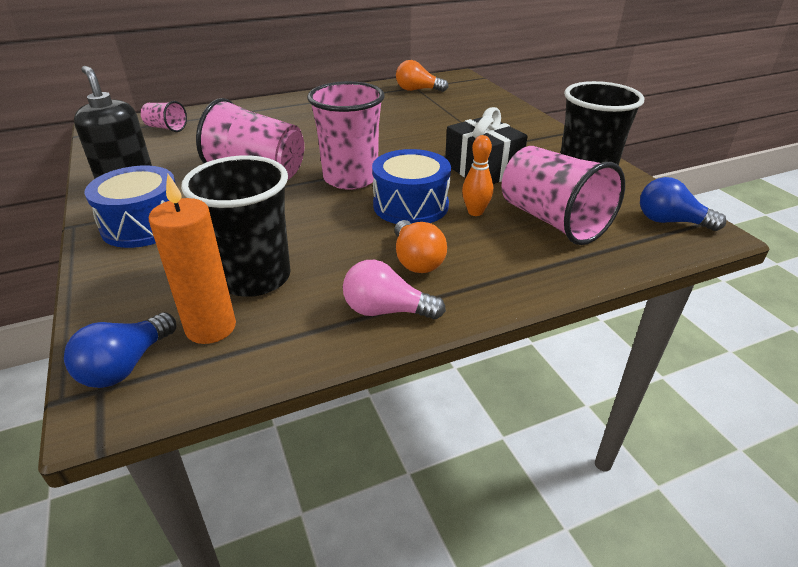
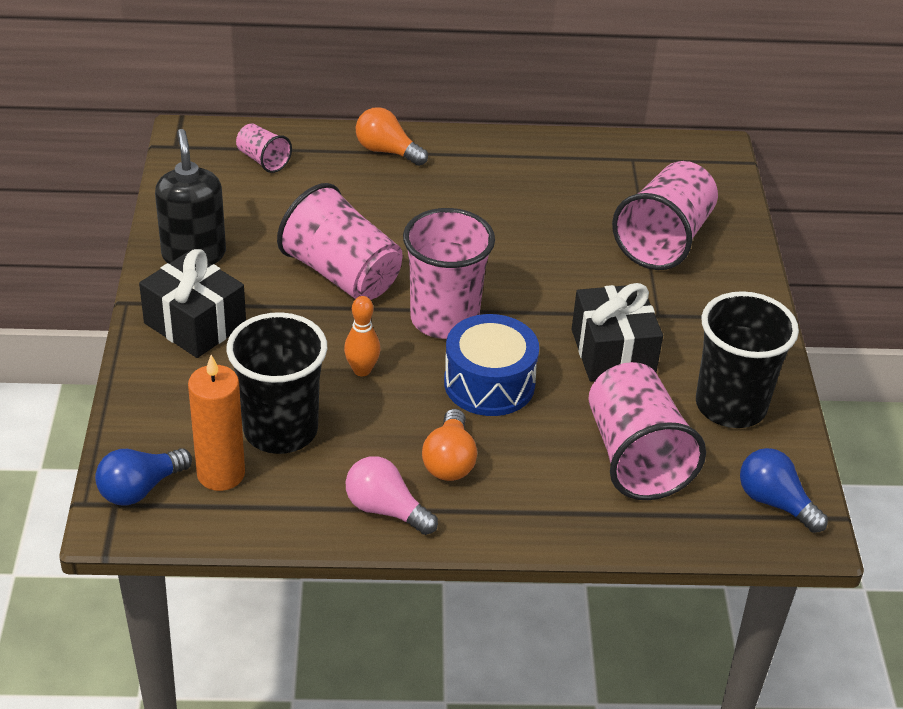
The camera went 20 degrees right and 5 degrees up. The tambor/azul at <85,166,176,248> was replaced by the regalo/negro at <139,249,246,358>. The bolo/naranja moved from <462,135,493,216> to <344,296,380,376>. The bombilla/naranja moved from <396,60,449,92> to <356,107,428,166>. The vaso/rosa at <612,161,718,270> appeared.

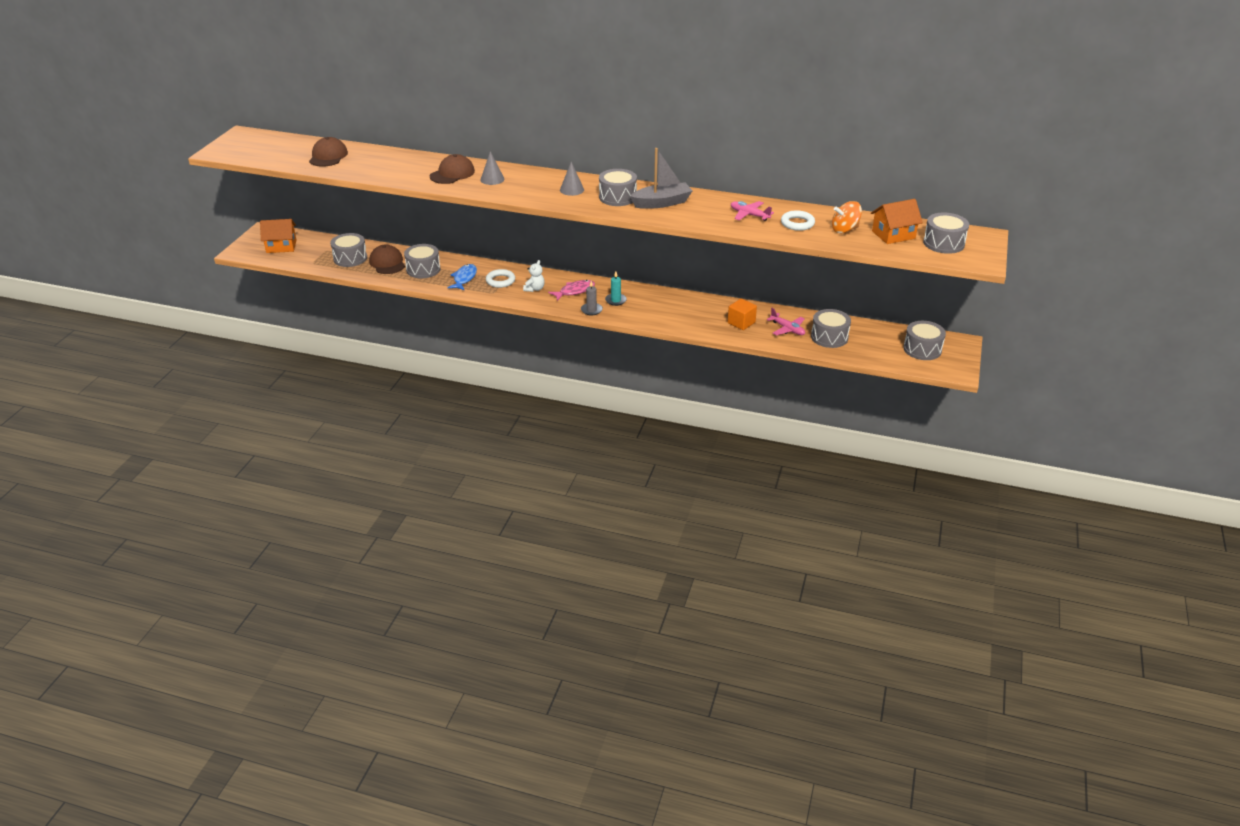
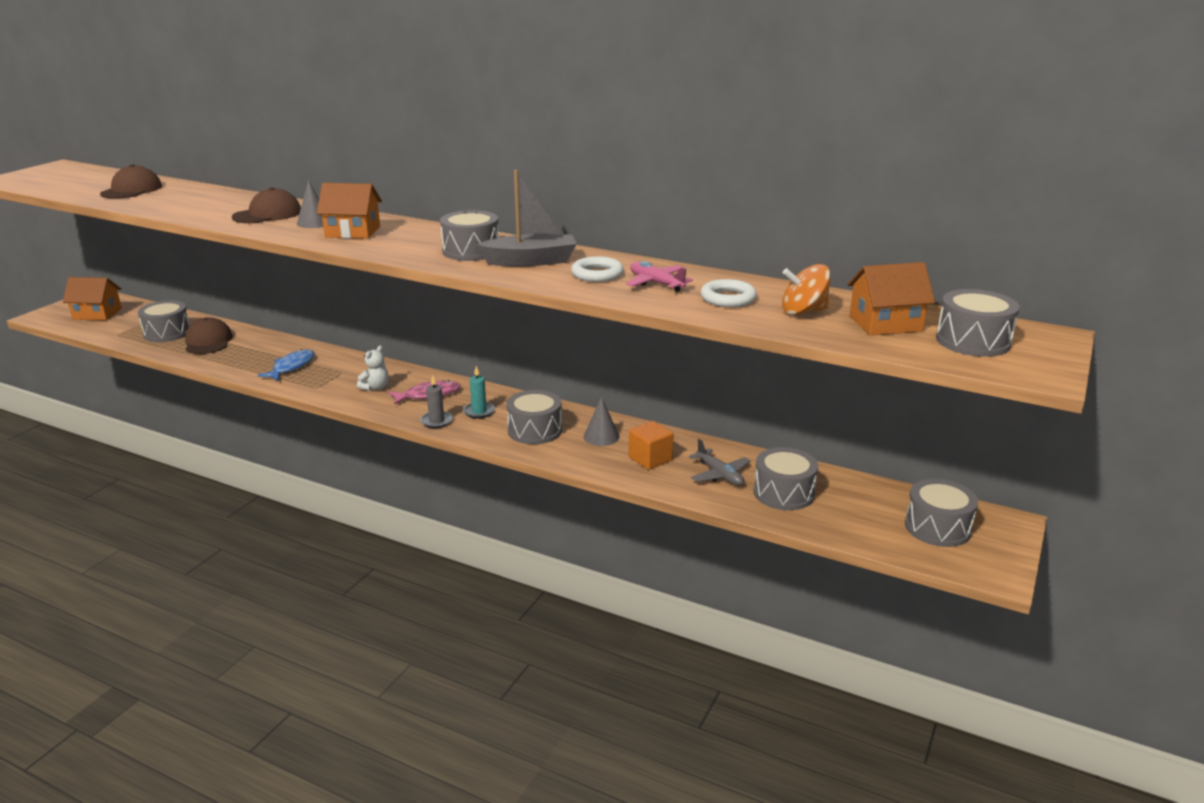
The camera went 10 degrees right and 10 degrees down. The casa/naranja at <317,183,382,239> appeared. The tambor/gris moved from <404,244,441,278> to <506,390,562,444>. The anillo/blanco moved from <486,269,515,288> to <571,256,624,282>. The cono/gris moved from <560,162,584,196> to <584,397,619,446>. The avión/rosa at <767,308,805,335> became the avión/gris at <689,439,750,486>.

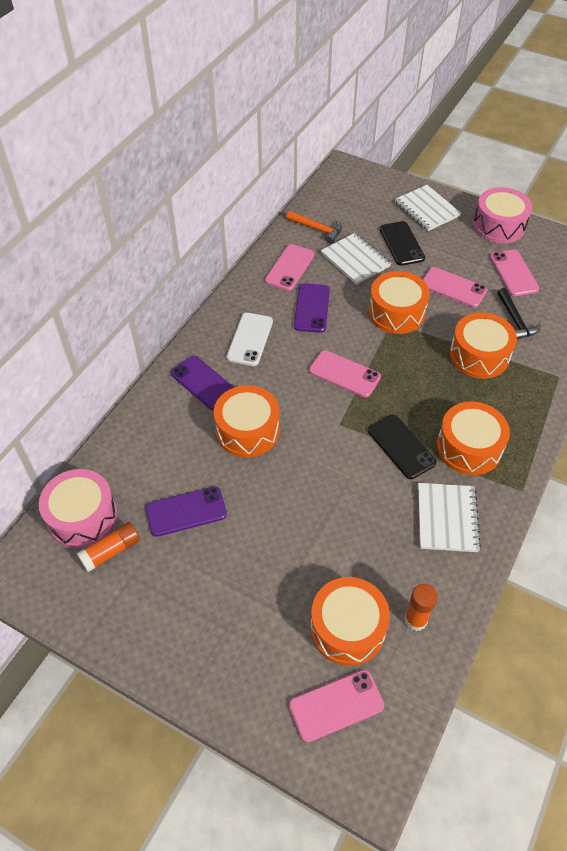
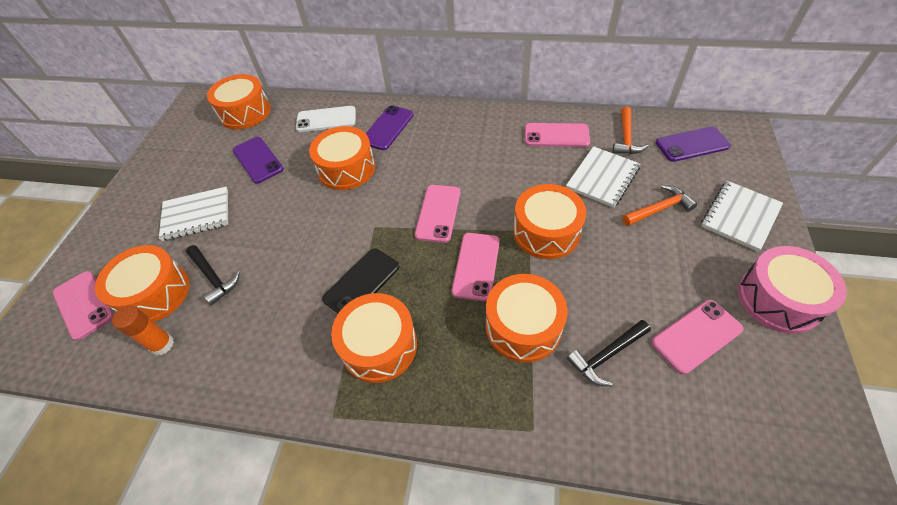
The camera went 75 degrees right and 0 degrees up. The cuaderno/blanco moved from <418,483,481,552> to <159,186,228,241>. The martillo/negro at <186,245,240,305> appeared. The tambor/rosa at <39,469,117,548> became the tambor/naranja at <207,74,271,129>. The móvil/blanco moved from <227,313,273,366> to <296,106,356,132>. The móvil/rosa moved from <422,267,488,308> to <452,233,500,301>. The móvil/negro at <380,221,425,266> was replaced by the martillo/naranja at <622,185,697,226>. The móvil/morado moved from <294,283,330,333> to <656,126,731,162>. The barra de pegamento/naranja at <77,522,140,572> disappeared.

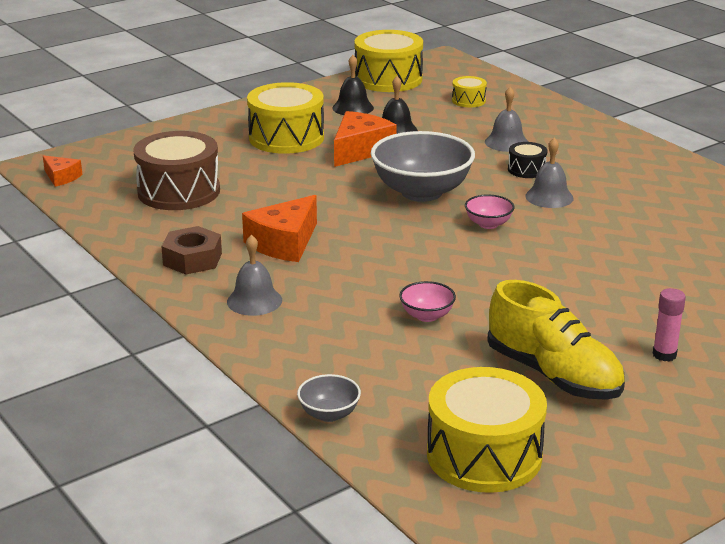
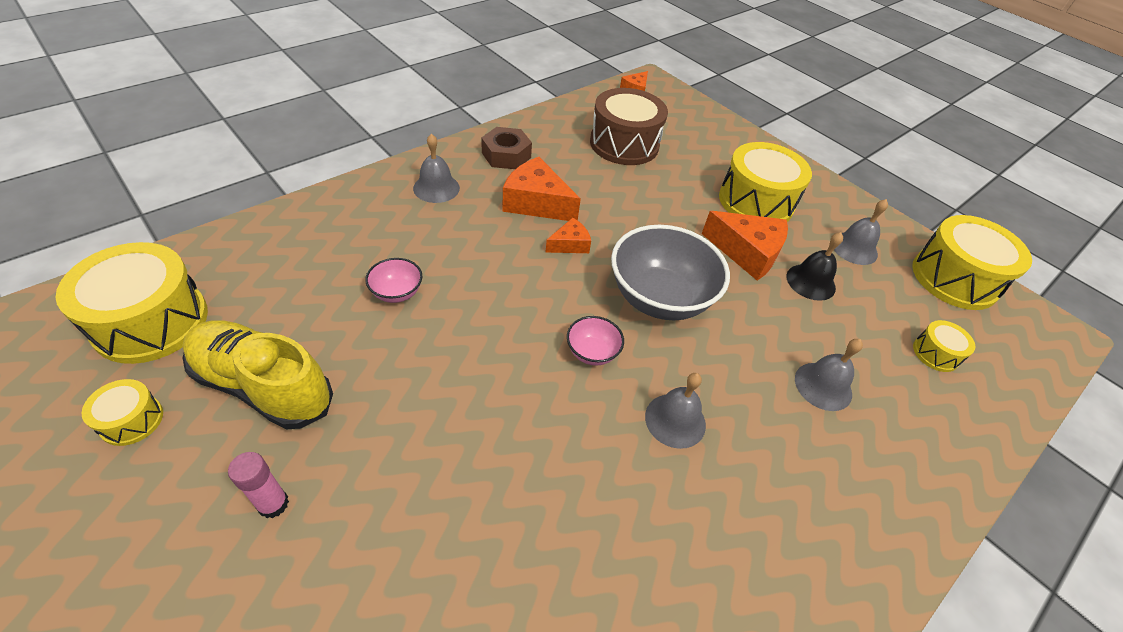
The camera went 80 degrees right and 20 degrees up. The tambor/amarillo at <81,379,163,446> appeared. The zapato/amarillo at <487,280,625,400> turned 75 degrees clockwise. The queso/naranja at <545,218,591,253> appeared. The campana/negro at <332,55,374,115> became the campana/gris at <834,199,888,265>. The cuenco/gris at <297,374,361,422> disappeared. The tambor/negro at <508,142,547,178> disappeared.

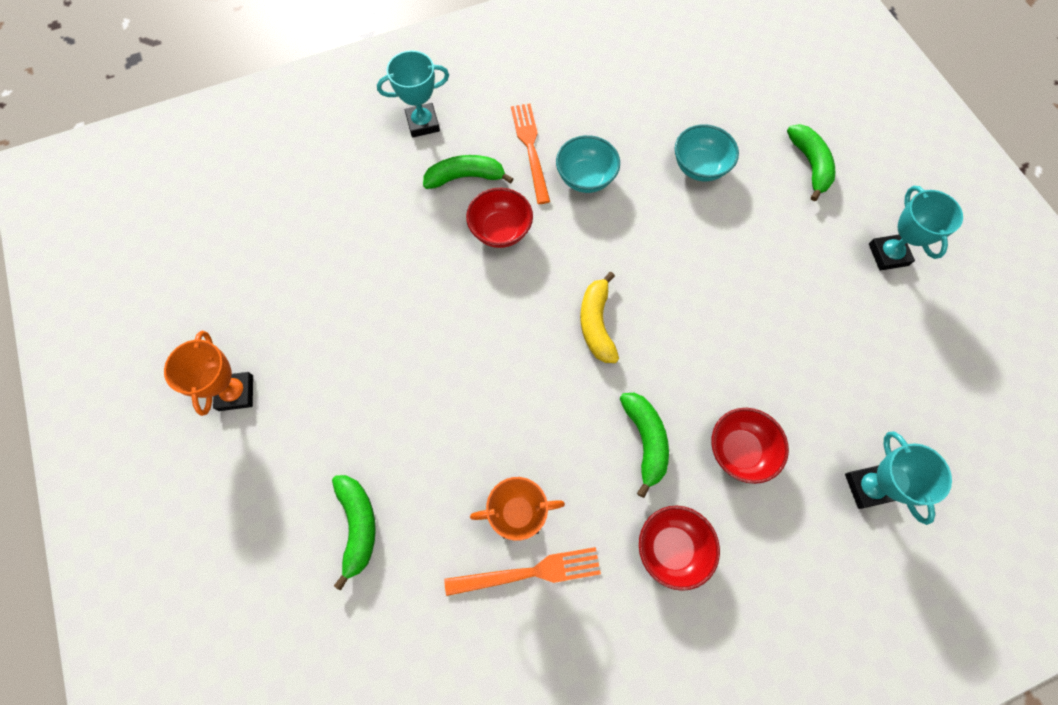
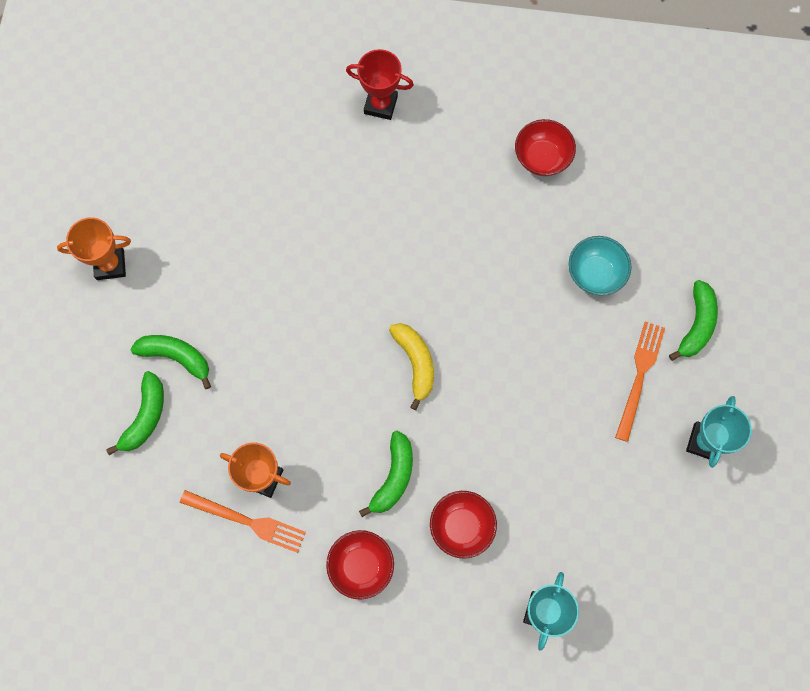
The camera went 30 degrees right and 5 degrees up. The trofeo/naranja at <164,331,253,416> turned 60 degrees clockwise. The plátano/verde moved from <423,155,514,189> to <131,335,211,389>. The trofeo/turquesa at <377,50,449,138> became the trofeo/rojo at <346,49,414,120>. The plátano/amarillo at <580,272,619,363> turned 135 degrees clockwise. The cuenco/rojo moved from <466,188,533,248> to <515,119,576,176>. The tenedor/naranja moved from <511,103,550,204> to <615,322,665,442>. The cuenco/turquesa at <556,135,620,193> disappeared.

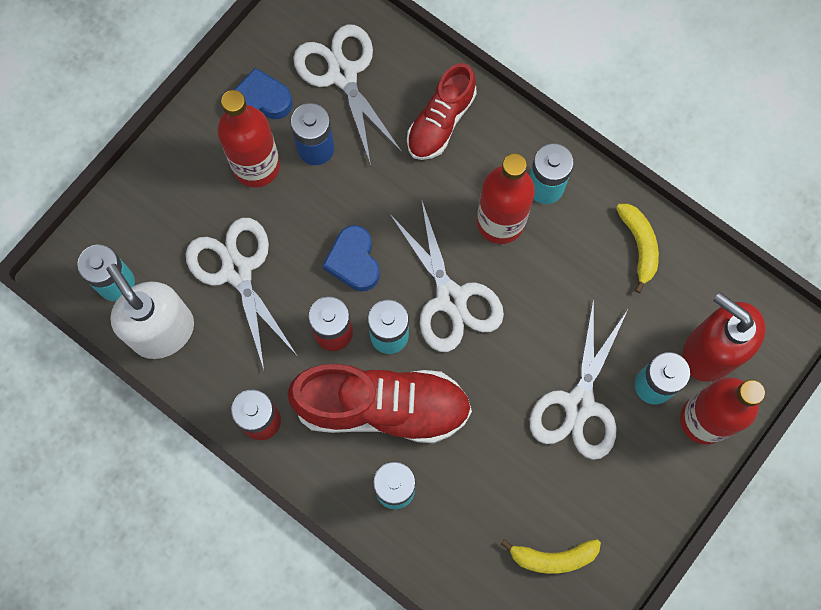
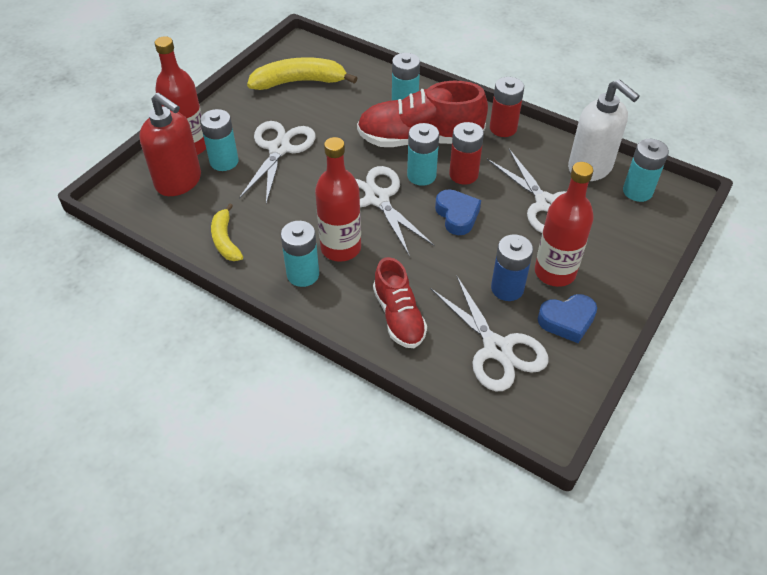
The camera went 175 degrees right and 25 degrees down. The plátano/amarillo at <501,539,601,574> changed to 1.68 times the size. The zapato/rojo at <407,63,477,160> turned 135 degrees clockwise.

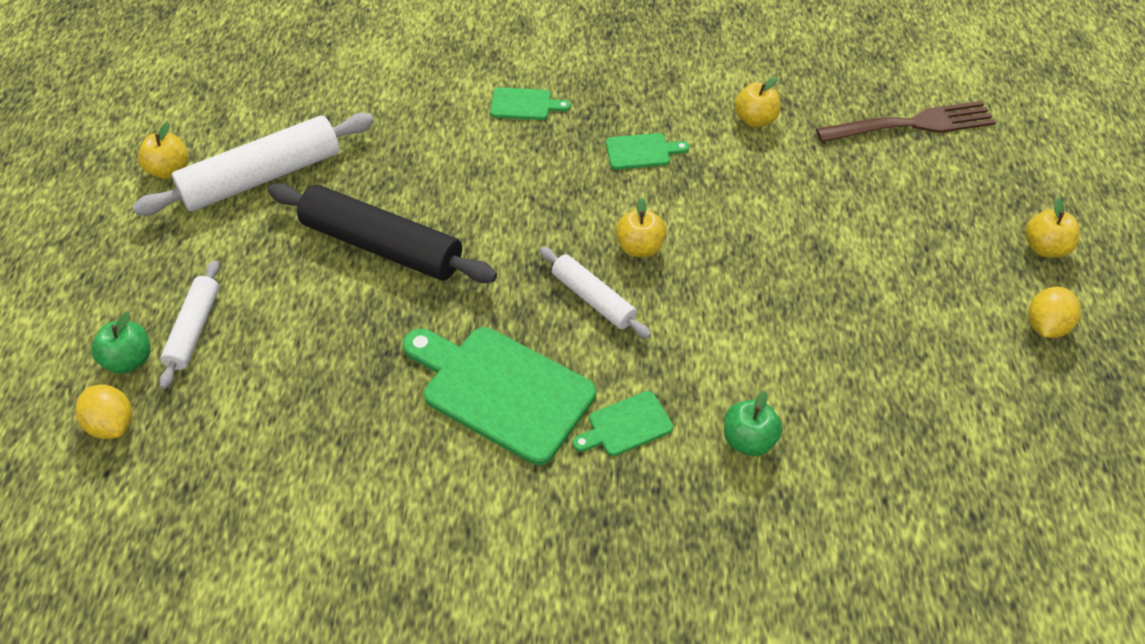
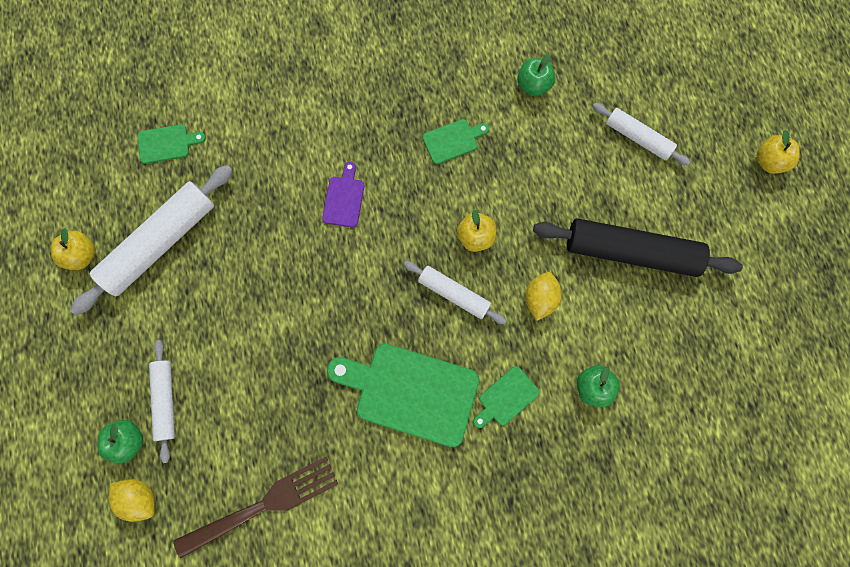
The camera went 15 degrees left and 25 degrees up. The tabla de cortar/verde moved from <490,87,571,120> to <138,124,206,164>. The tenedor/marrón moved from <816,101,996,143> to <173,457,338,558>. The tabla de cortar/morado at <322,162,364,228> appeared. The manzana/amarillo at <735,77,781,127> became the manzana/verde at <517,54,555,96>. The limón/amarillo moved from <1028,287,1081,338> to <525,272,562,321>. The rodillo/negro moved from <268,183,497,283> to <533,218,743,277>. The rodillo/blanco at <592,103,690,166> appeared.

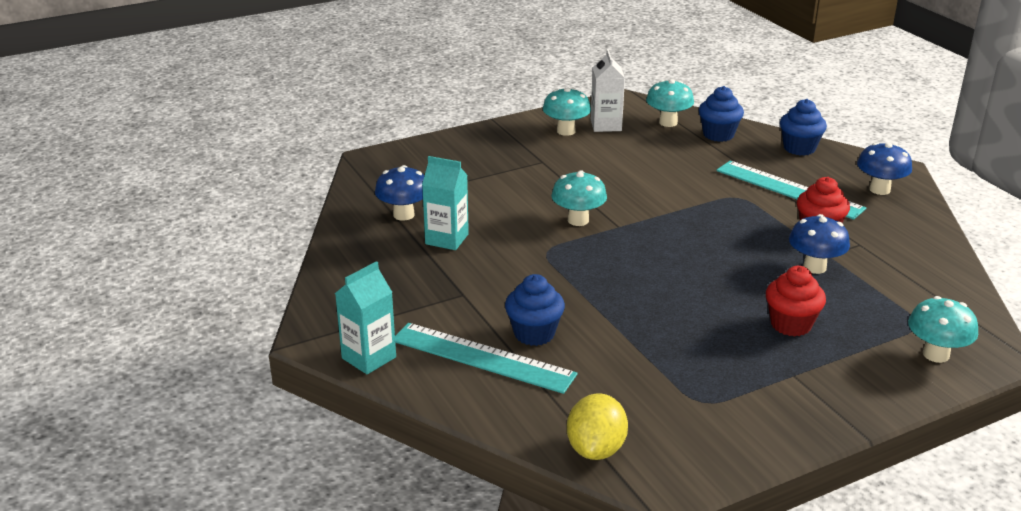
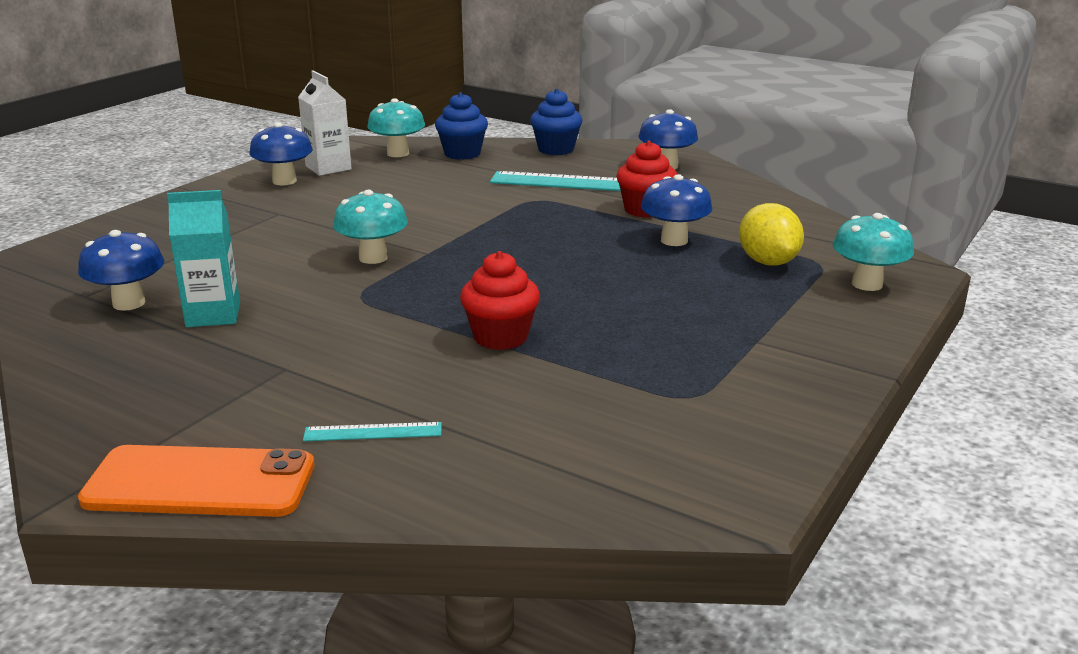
The camera went 30 degrees left and 5 degrees down. The cartón de leche/turquesa at <335,261,396,374> was replaced by the móvil/naranja at <78,445,314,517>. The seta/turquesa at <543,87,591,136> became the seta/azul at <249,122,313,185>. The regla/turquesa at <395,323,578,394> changed to 0.47 times the size. The magdalena/rojo moved from <766,266,826,337> to <460,251,540,350>. The limón/amarillo moved from <567,393,628,460> to <739,203,804,266>. The magdalena/azul at <505,274,565,346> disappeared.

